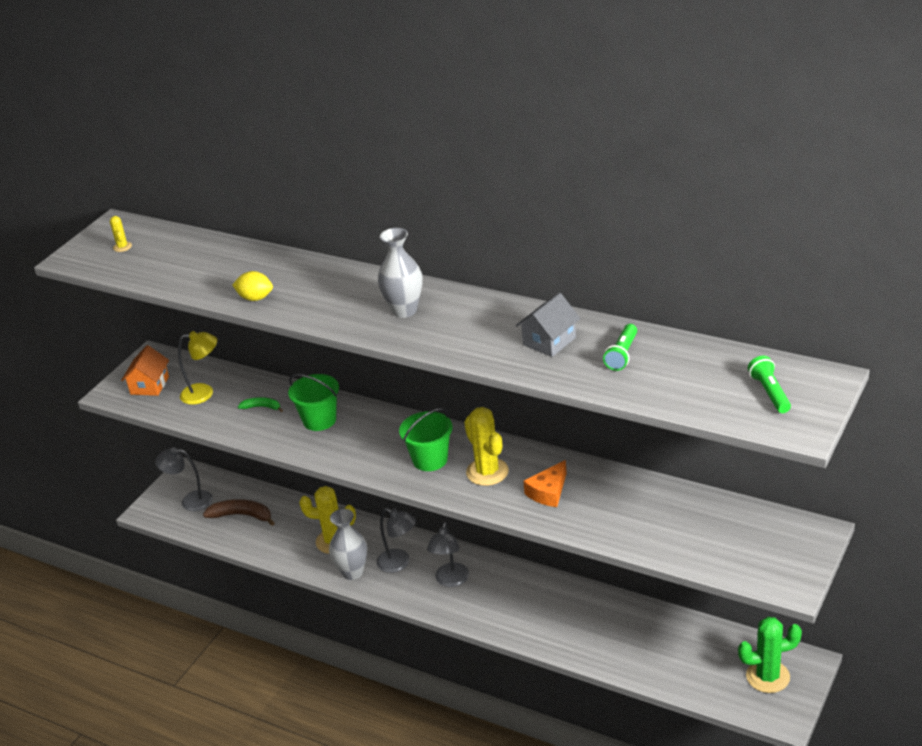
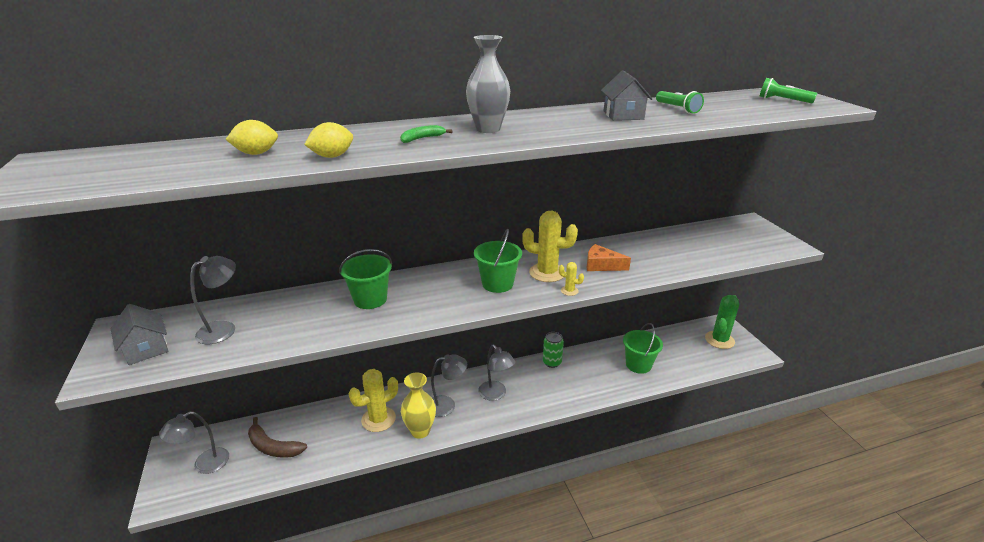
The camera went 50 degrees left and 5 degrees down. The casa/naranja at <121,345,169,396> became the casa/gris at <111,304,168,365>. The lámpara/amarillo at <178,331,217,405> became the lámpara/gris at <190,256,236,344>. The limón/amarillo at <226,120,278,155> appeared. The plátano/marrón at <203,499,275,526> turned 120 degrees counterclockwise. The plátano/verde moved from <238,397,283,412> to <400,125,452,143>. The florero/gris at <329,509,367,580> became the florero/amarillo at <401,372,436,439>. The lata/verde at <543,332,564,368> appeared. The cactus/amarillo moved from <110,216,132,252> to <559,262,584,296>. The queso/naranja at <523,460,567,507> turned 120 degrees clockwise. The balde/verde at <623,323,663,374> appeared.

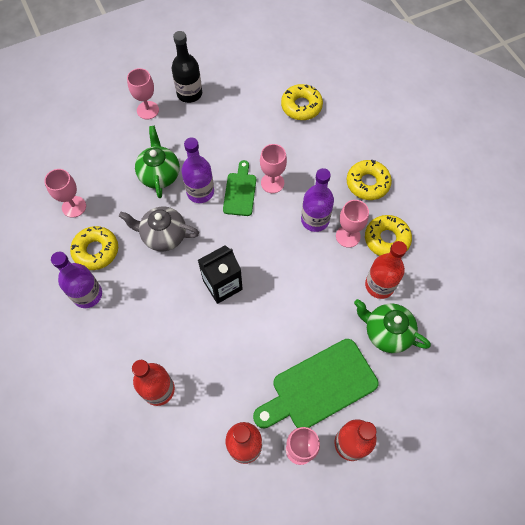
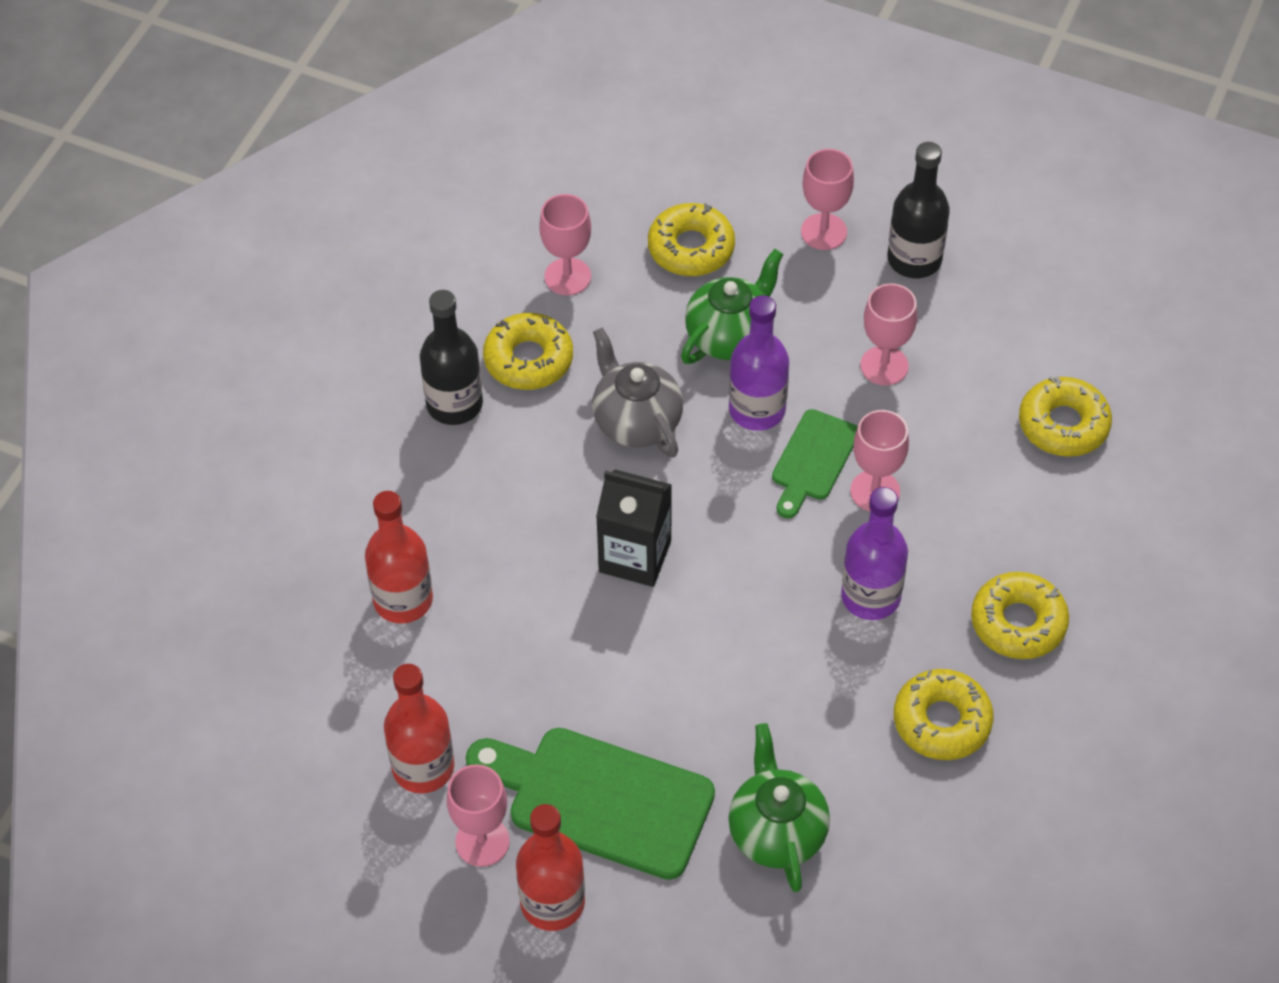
The camera went 50 degrees right and 10 degrees down. The botella/morado at <51,252,102,308> became the botella/negro at <420,290,483,425>. The rosquilla/amarillo at <648,203,735,276> appeared. The tabla de cortar/verde at <223,160,256,216> turned 150 degrees clockwise. The copa/rosa moved from <336,200,369,248> to <860,284,917,385>. The botella/rojo at <365,241,407,299> disappeared.

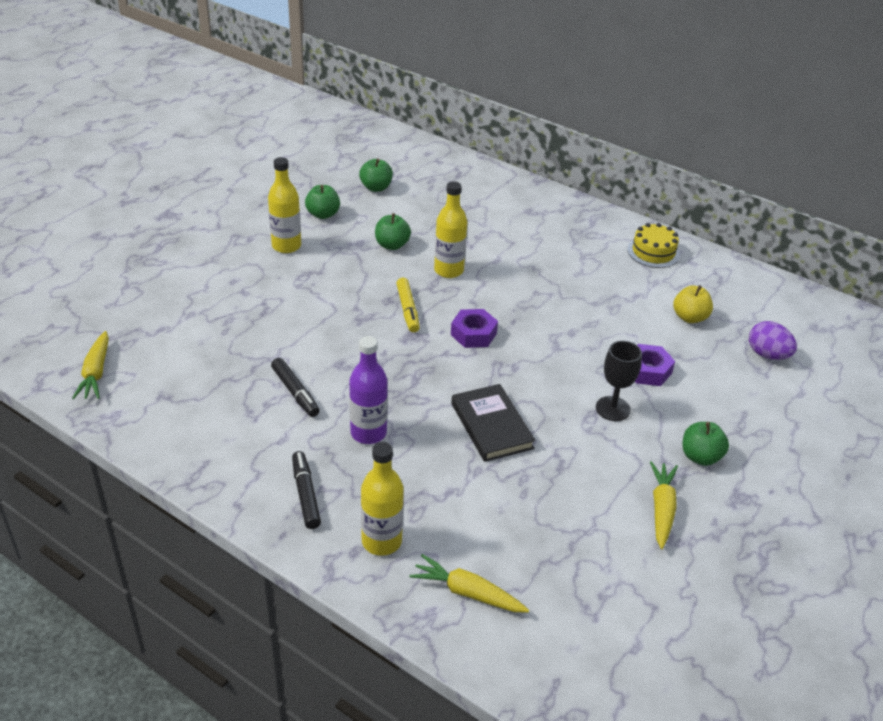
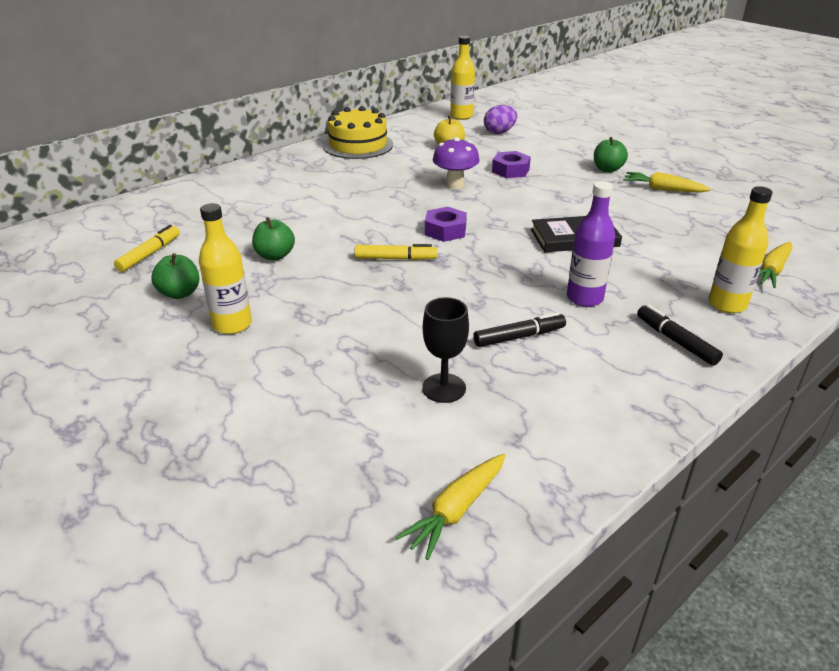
The camera went 75 degrees left and 5 degrees down. The manzana/verde at <359,159,393,192> was replaced by the rotulador/amarillo at <114,225,180,272>. The tarta/amarillo at <627,223,680,268> changed to 1.54 times the size. The zanahoria/amarillo at <72,331,109,399> turned 120 degrees clockwise. The copa/negro moved from <596,341,642,421> to <422,297,469,403>. The seta/morado at <433,137,480,189> appeared. The botella/amarillo moved from <434,181,467,278> to <450,36,475,120>. The rotulador/negro at <292,451,321,529> turned 60 degrees clockwise.

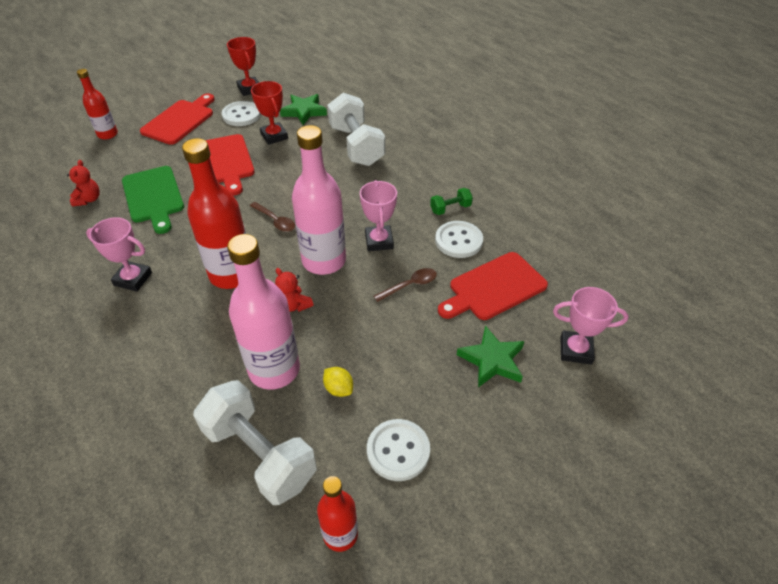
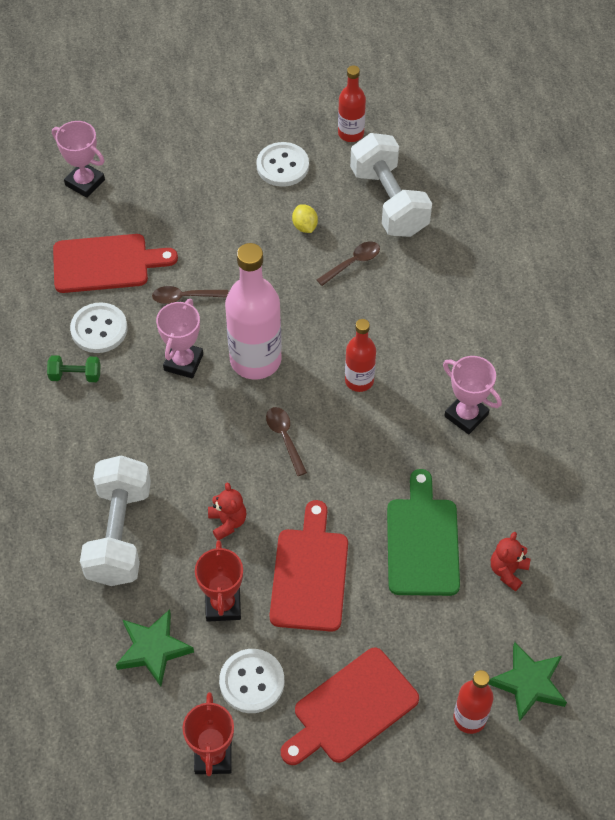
The camera went 155 degrees left and 10 degrees up. The osito/rojo moved from <275,268,314,312> to <208,482,247,540>. The botella/rosa at <227,234,300,390> was replaced by the cuchara/marrón at <317,241,380,286>. The botella/rojo at <182,138,246,289> changed to 0.56 times the size. The estrella/verde moved from <457,325,524,387> to <488,642,567,722>.

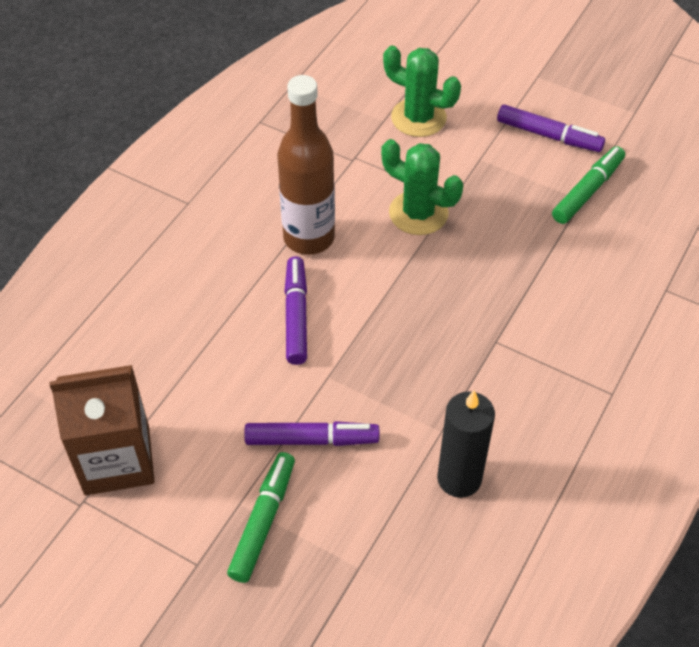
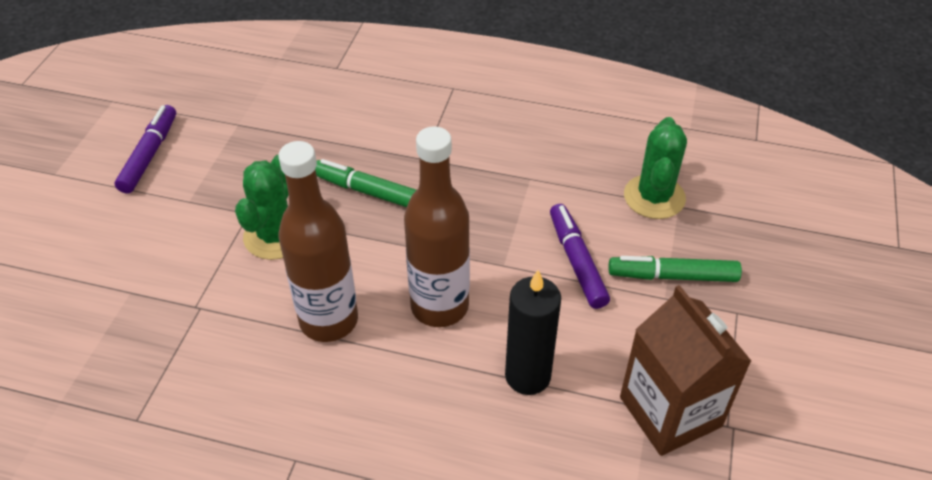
The camera went 105 degrees left and 5 degrees down. The rotulador/verde moved from <552,146,625,224> to <315,159,416,207>. The rotulador/morado at <284,256,307,365> was replaced by the botella/marrón at <404,126,470,327>. The vela/negro moved from <437,390,495,498> to <505,270,561,395>. The cactus/verde moved from <383,46,461,137> to <624,117,687,219>.

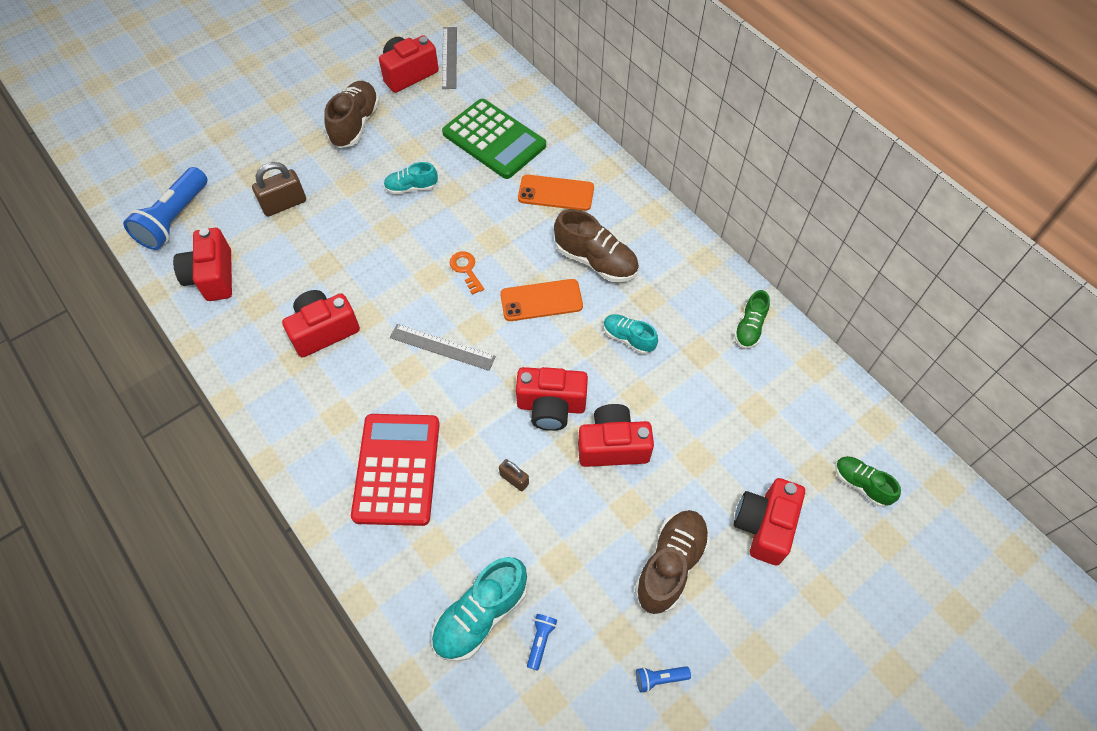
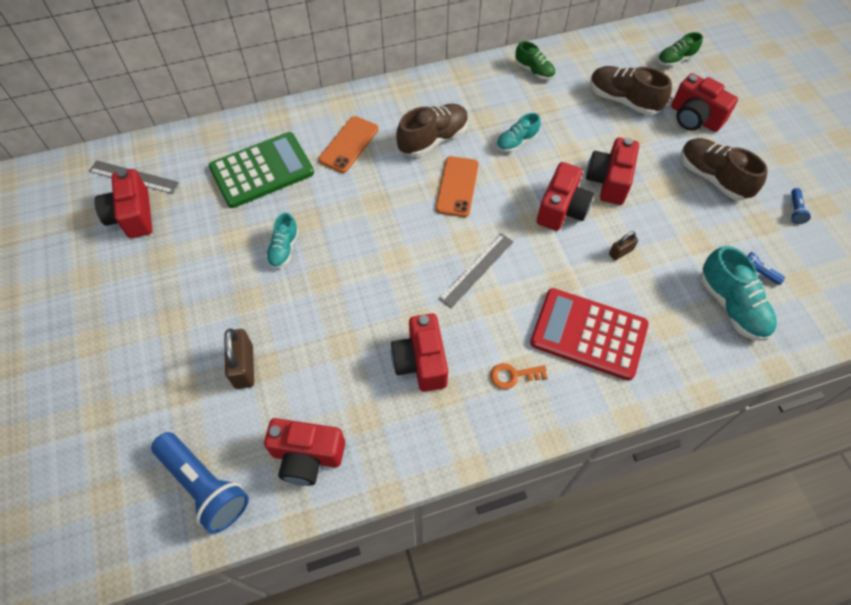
The camera went 70 degrees left and 0 degrees up. The llave/naranja moved from <450,251,484,295> to <490,363,547,389>. The zapato/marrón moved from <324,81,380,148> to <590,66,672,115>.

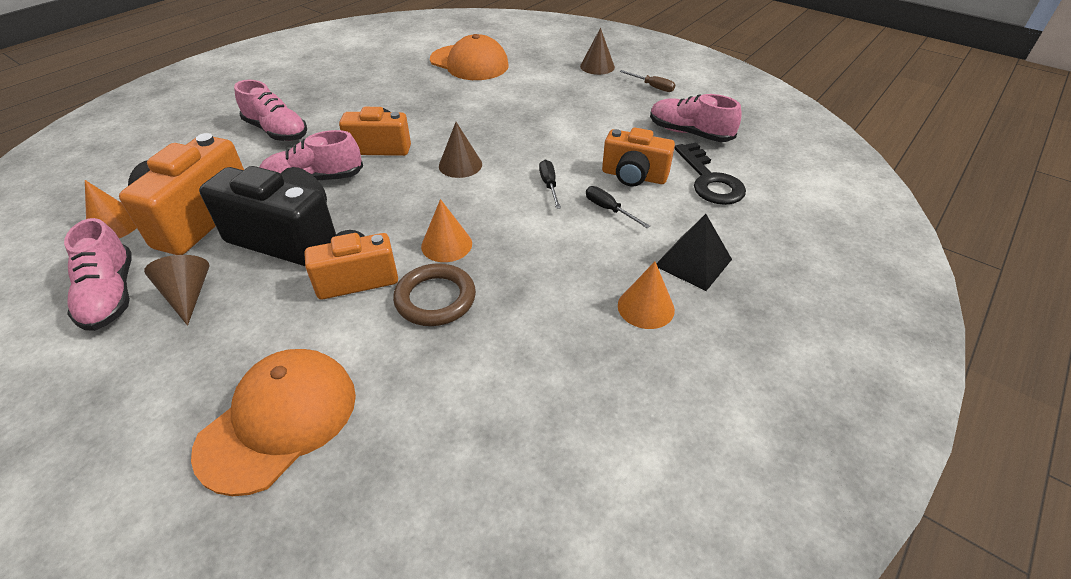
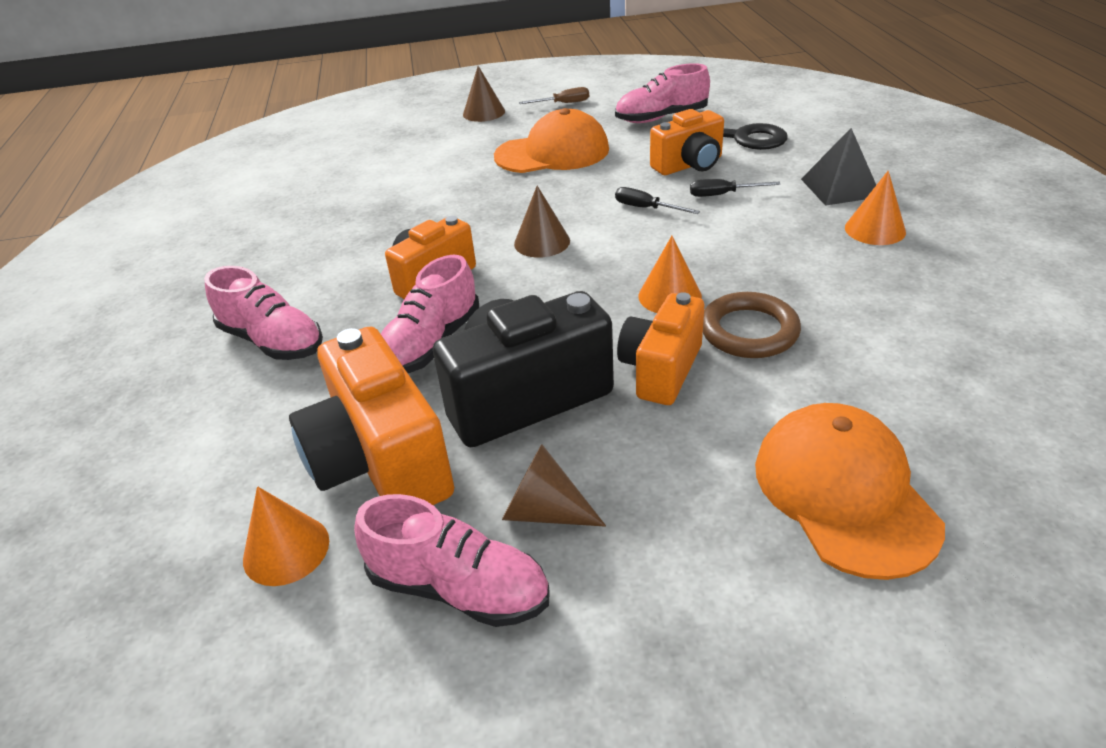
The camera went 45 degrees left and 5 degrees down. The zapato/rosa at <234,80,307,141> turned 45 degrees clockwise. The gorra/naranja moved from <430,34,509,80> to <494,108,609,173>.

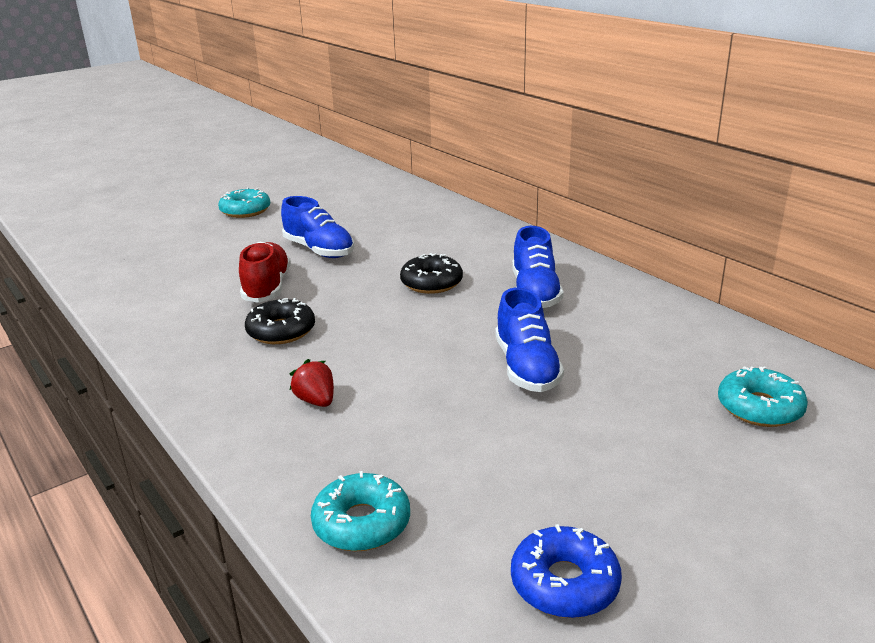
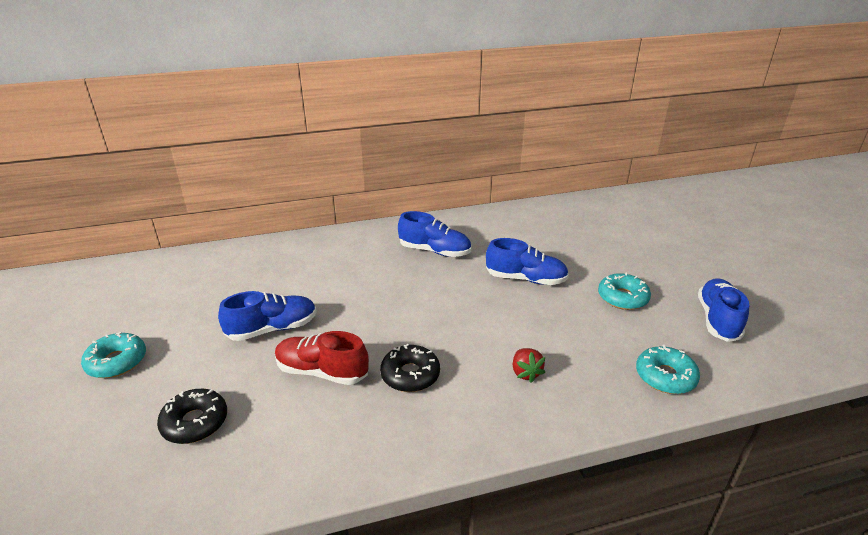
The camera went 70 degrees left and 5 degrees up. The rosquilla/negro moved from <400,253,463,294> to <157,389,227,444>. The fresa/rojo at <290,359,334,407> turned 90 degrees counterclockwise. The rosquilla/turquesa moved from <718,366,808,427> to <598,272,651,310>. The rosquilla/azul at <511,524,622,618> was replaced by the zapato/azul at <698,278,749,342>.

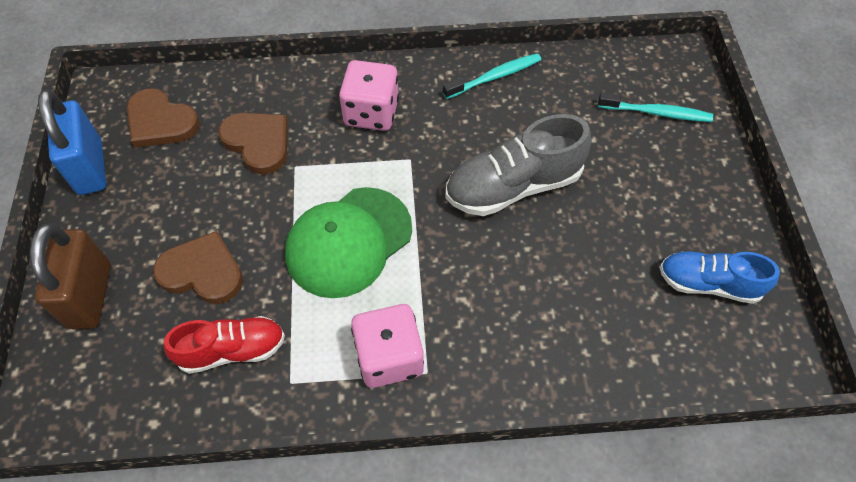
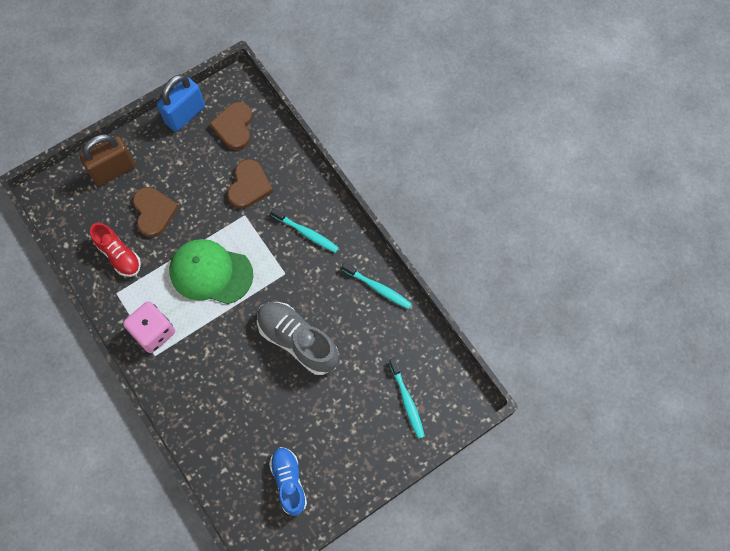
The camera went 60 degrees right and 10 degrees up. The dado/rosa at <339,60,399,131> was replaced by the cepillo de dientes/turquesa at <271,208,339,253>.

